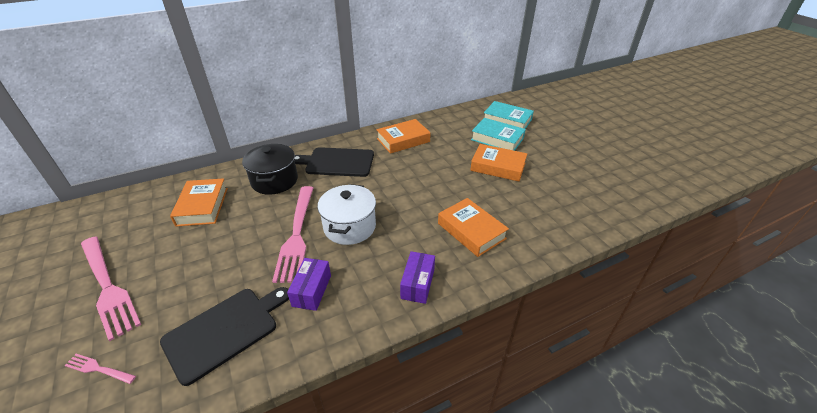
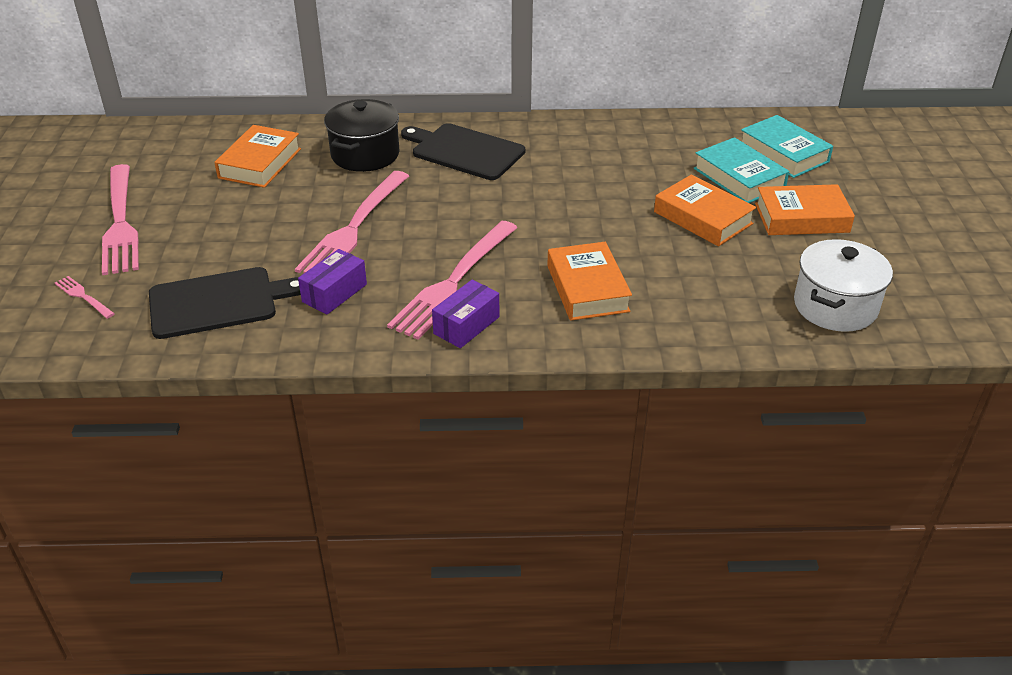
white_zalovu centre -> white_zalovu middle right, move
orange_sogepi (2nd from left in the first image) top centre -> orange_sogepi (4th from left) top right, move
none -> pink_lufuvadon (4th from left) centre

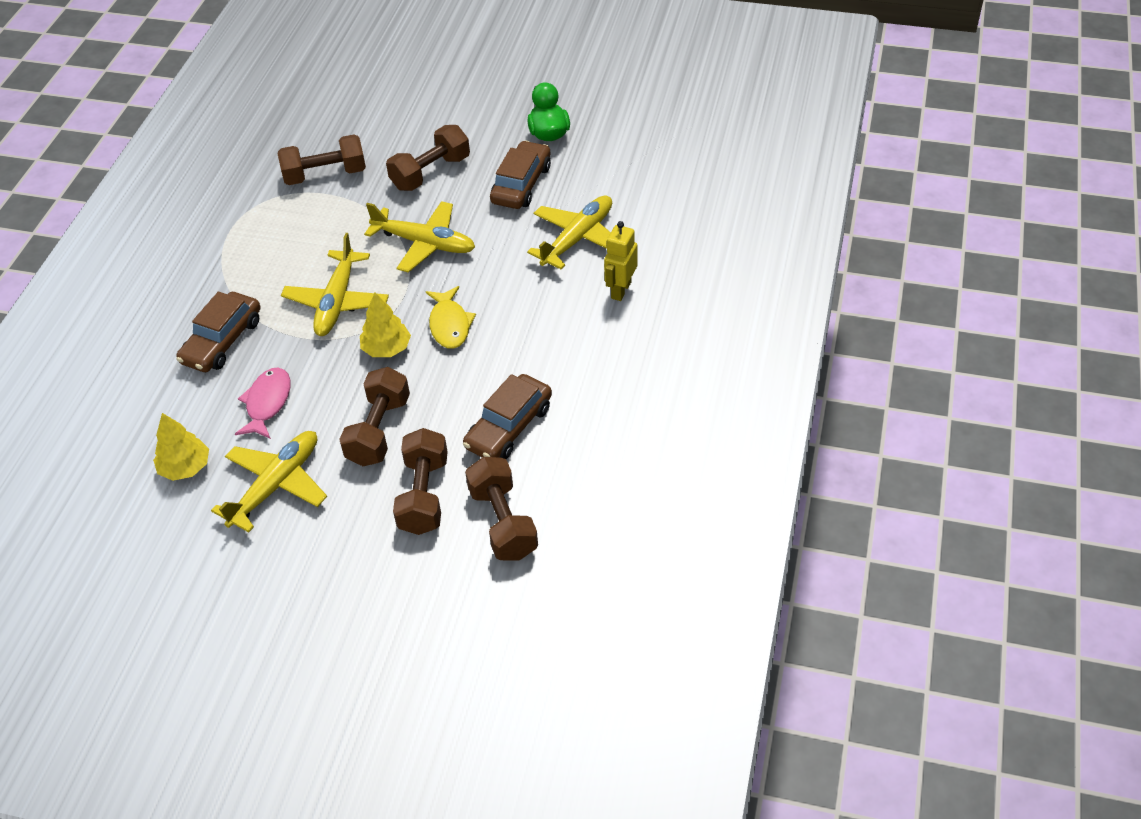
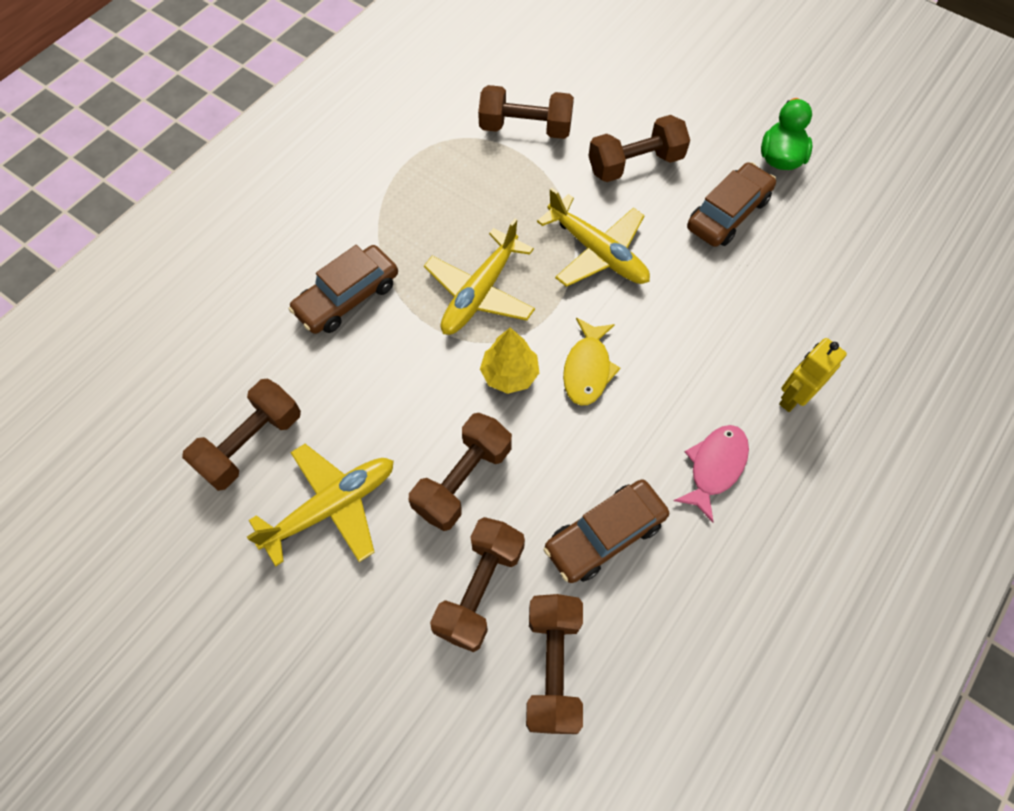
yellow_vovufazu (1st from left) middle left -> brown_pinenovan (1st from left) middle left
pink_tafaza middle left -> pink_tafaza middle right, move
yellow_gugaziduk (4th from left) top centre -> none

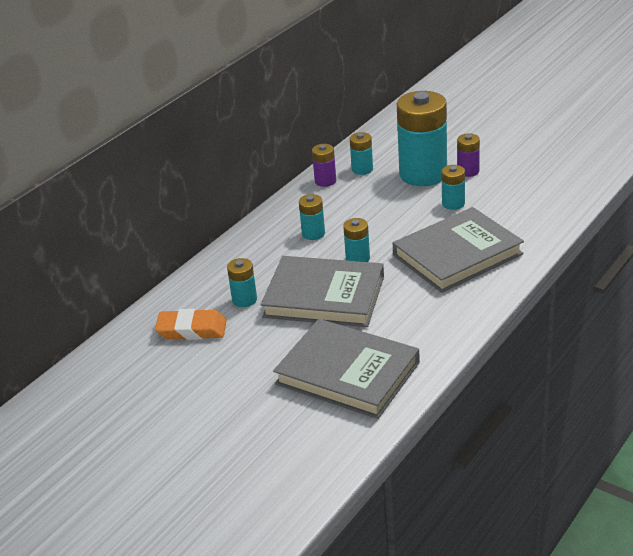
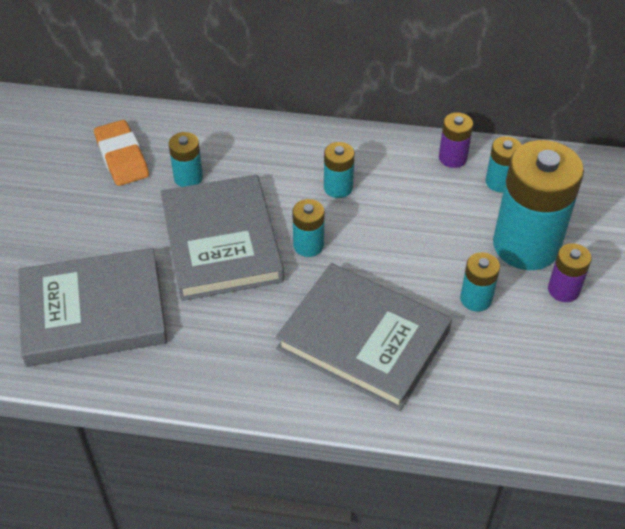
grey_sogepi (2nd from left in the first image) centre -> grey_sogepi (1st from left) middle left, 75 degrees clockwise

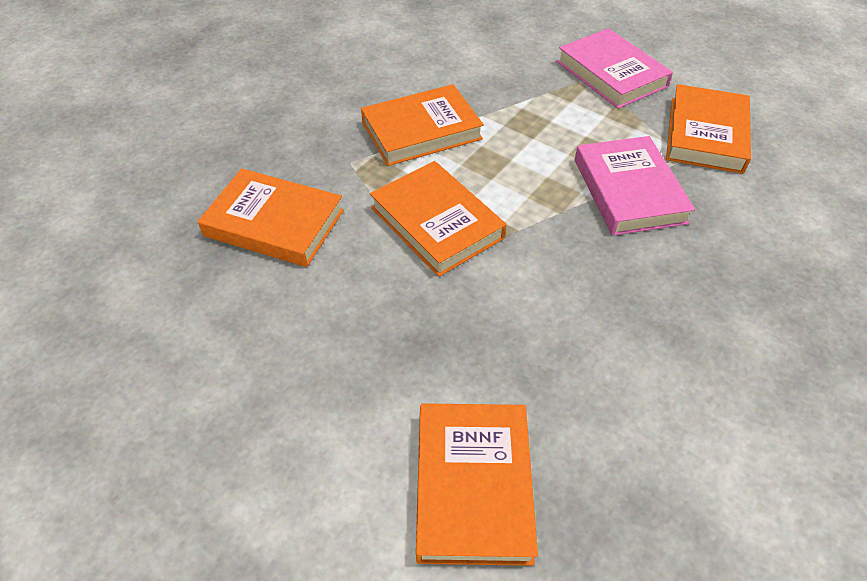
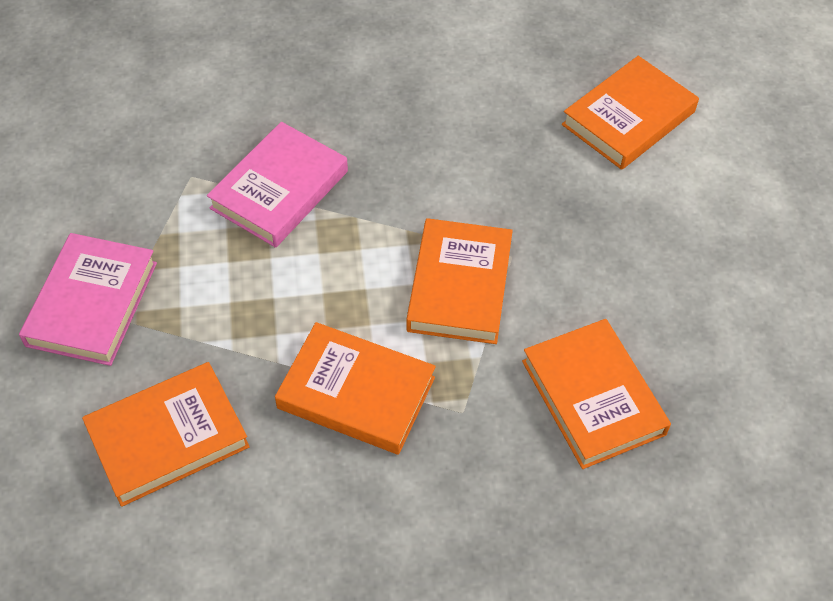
orange_sogepi (5th from left in the first image) top right -> orange_sogepi (1st from left) bottom left, move

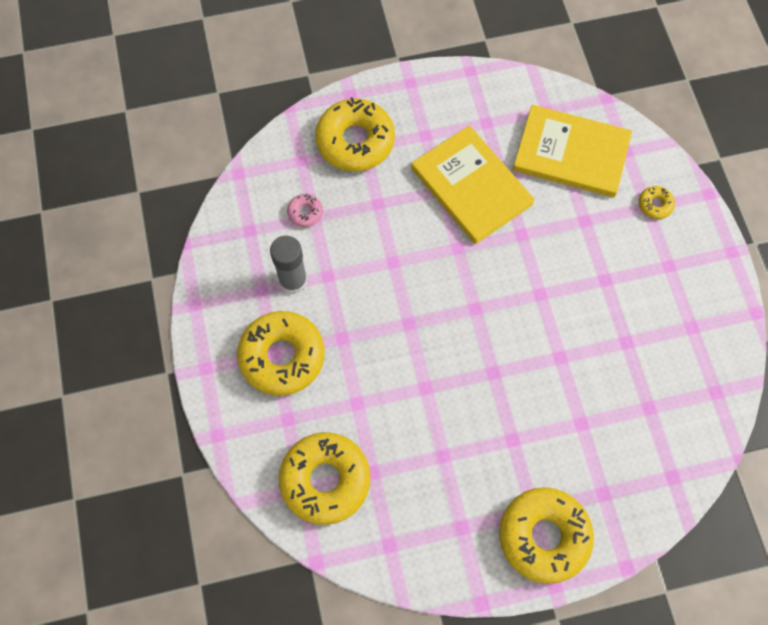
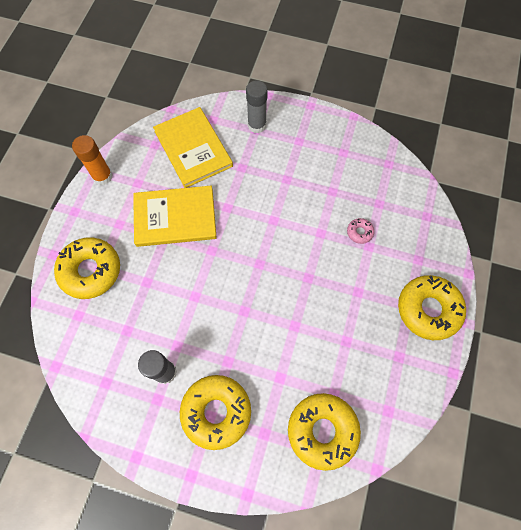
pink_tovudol centre -> pink_tovudol middle right, move
yellow_sogepi (2nd from left) top right -> yellow_sogepi (2nd from left) top centre, 75 degrees counterclockwise
yellow_tovudol (5th from left) top right -> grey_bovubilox (2nd from left) top centre
none -> orange_bovubilox top left

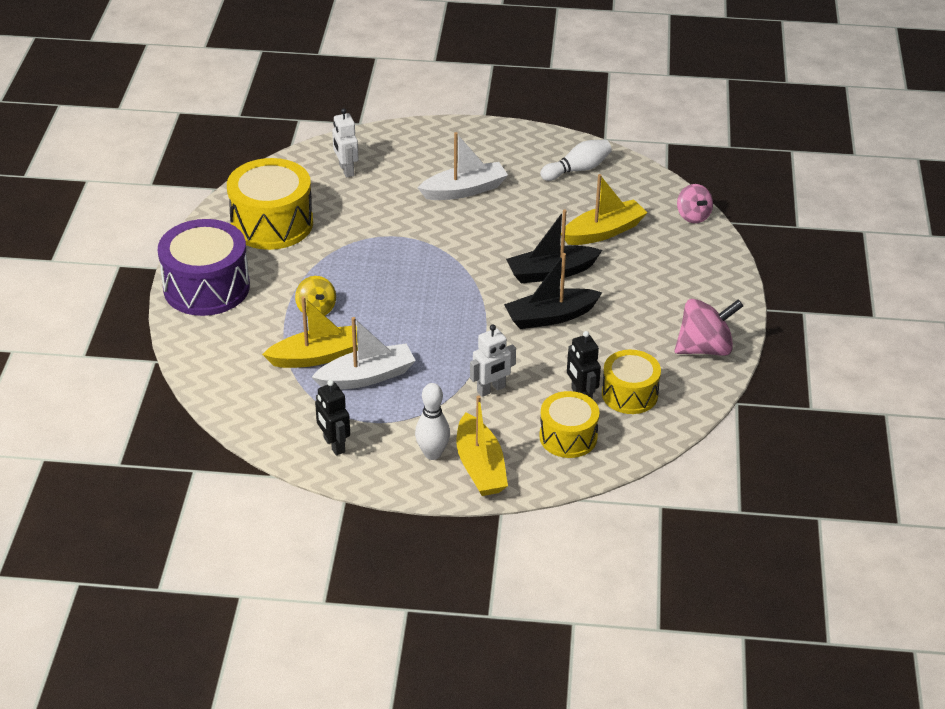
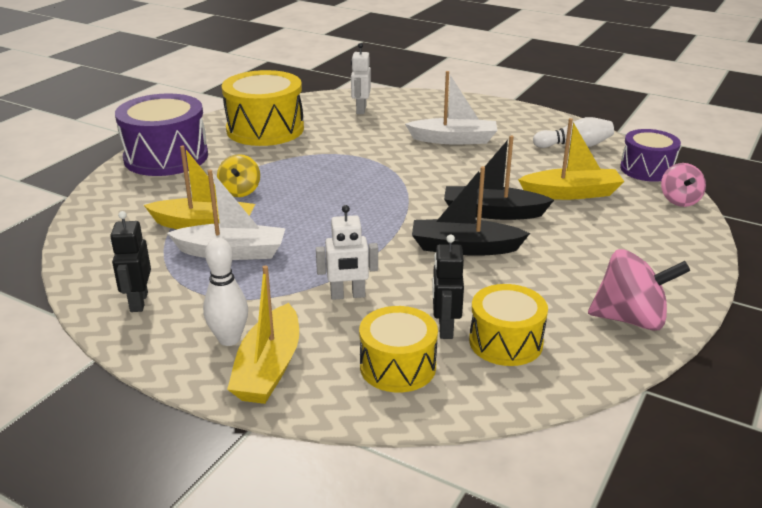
none -> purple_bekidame (2nd from left) top right

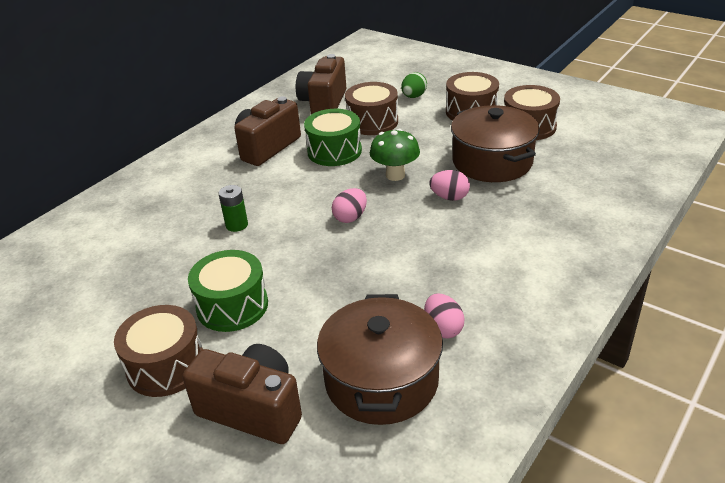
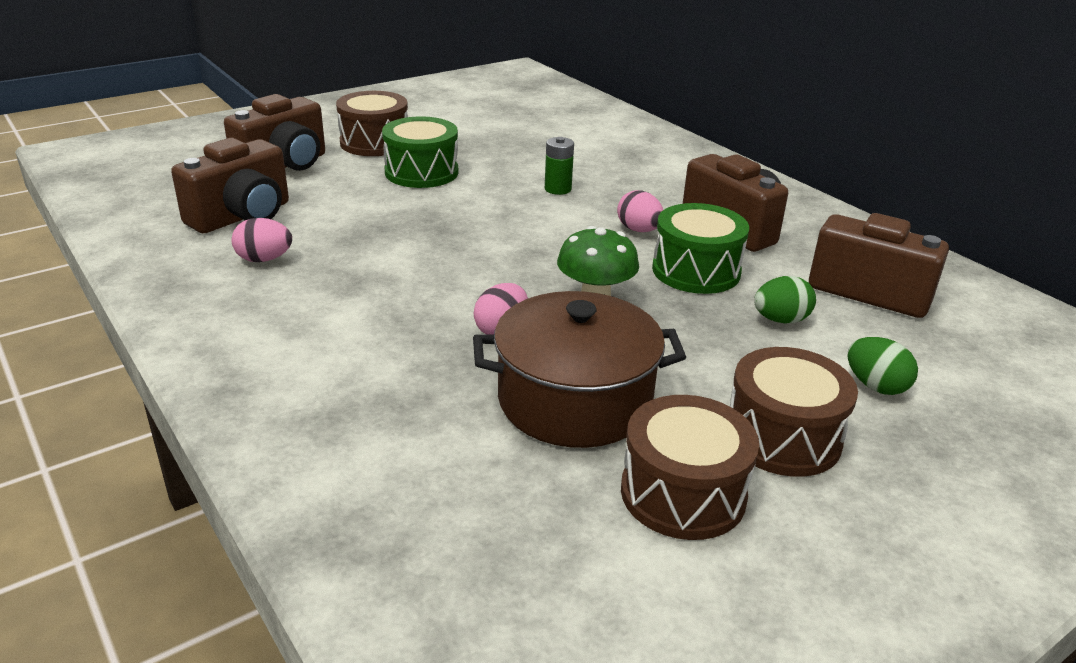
brown_zalovu (1st from left) bottom centre -> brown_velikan (1st from left) top left
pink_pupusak (1st from left in the first image) centre -> pink_pupusak (3rd from left) top centre, move
brown_bekidame (2nd from left) top centre -> green_pupusak (1st from left) middle right

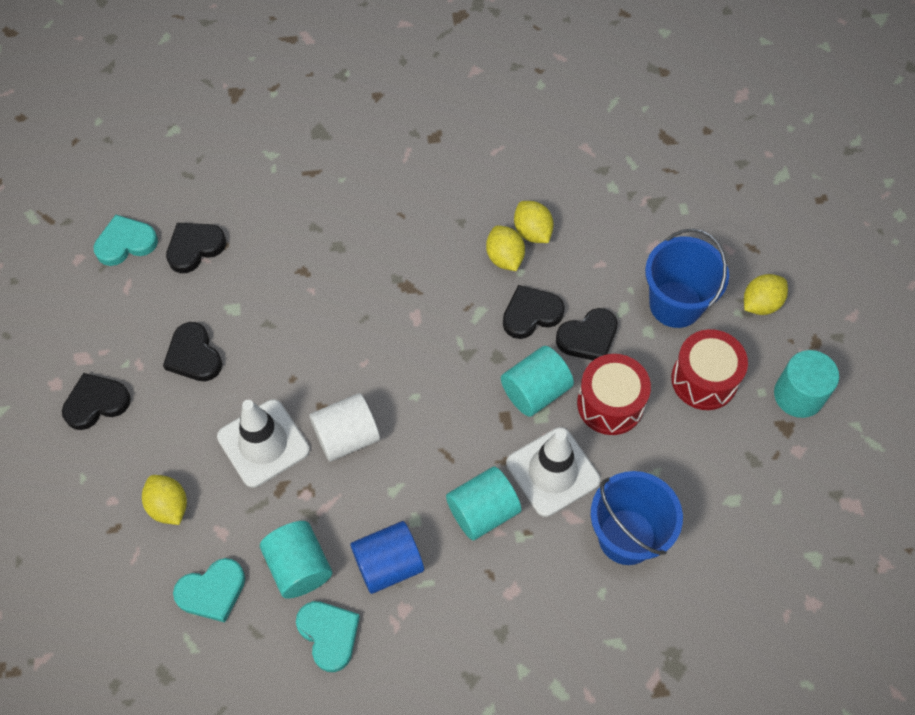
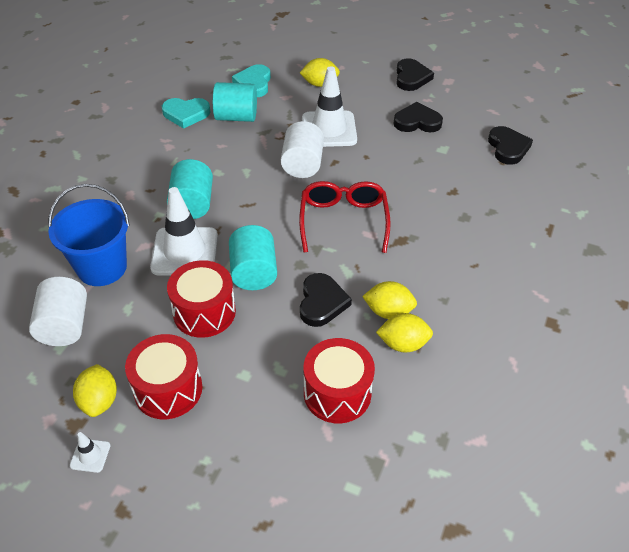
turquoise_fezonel (1st from left) middle left -> none
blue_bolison bottom centre -> none
black_fezonel (5th from left) centre -> none
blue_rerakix (2nd from left) middle right -> none
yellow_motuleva (4th from left in the first image) middle right -> yellow_motuleva (1st from left) bottom left, move
turquoise_bolison (4th from left) middle right -> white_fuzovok (1st from left) bottom left
none -> white_bolison (1st from left) middle left
none -> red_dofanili centre
none -> red_bekidame (3rd from left) bottom centre

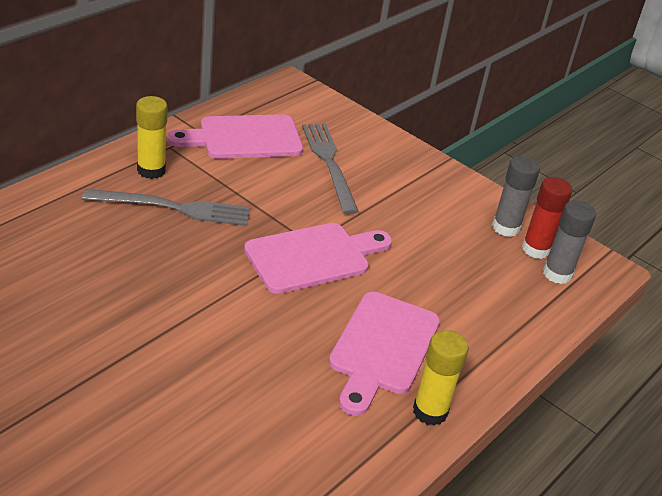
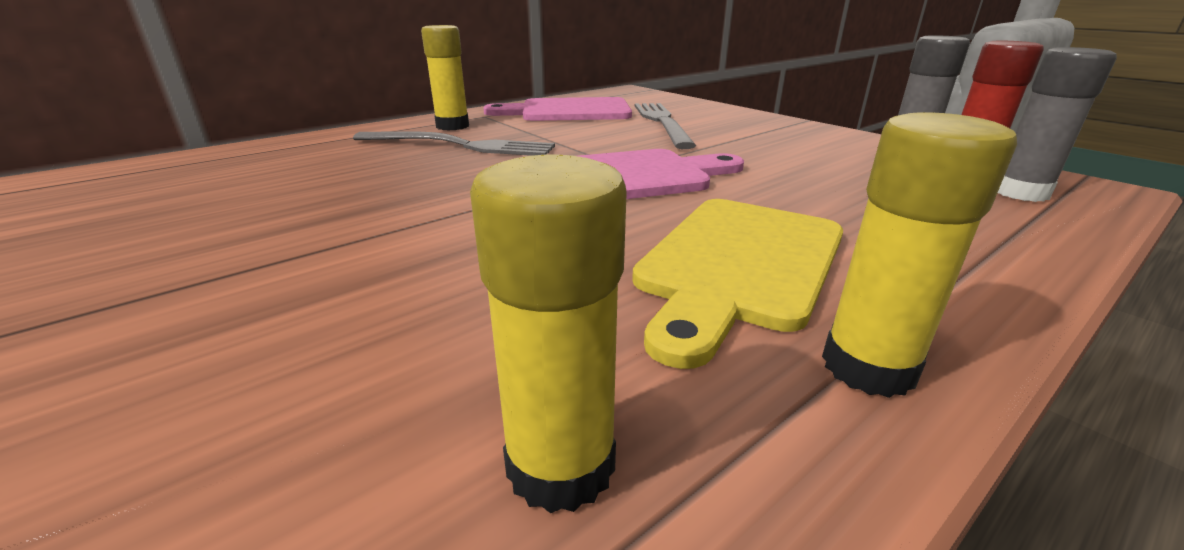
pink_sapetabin (3rd from left) bottom centre -> yellow_sapetabin centre
none -> yellow_bovubilox (2nd from left) centre

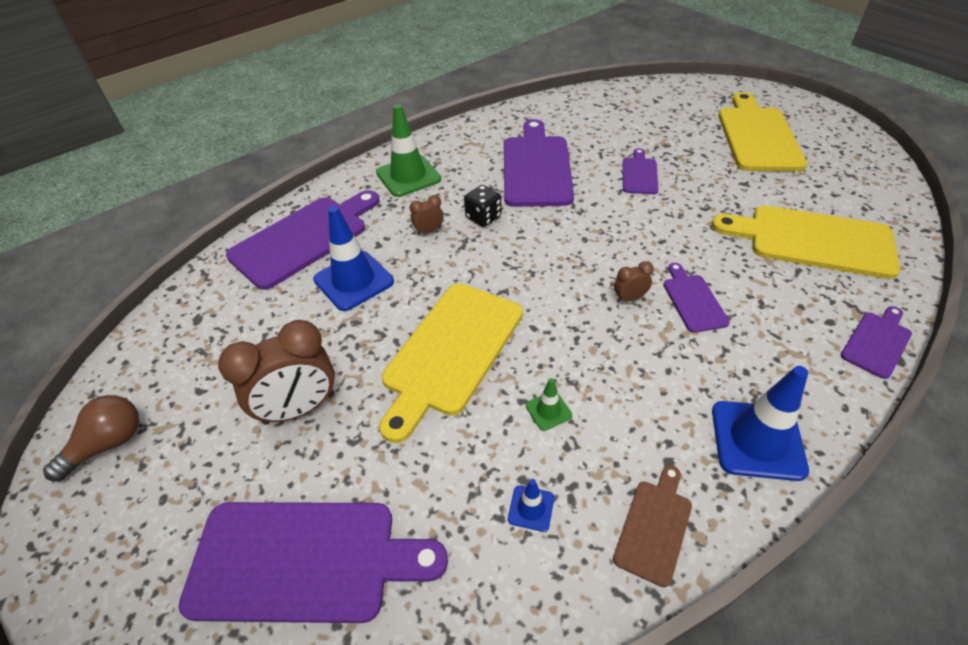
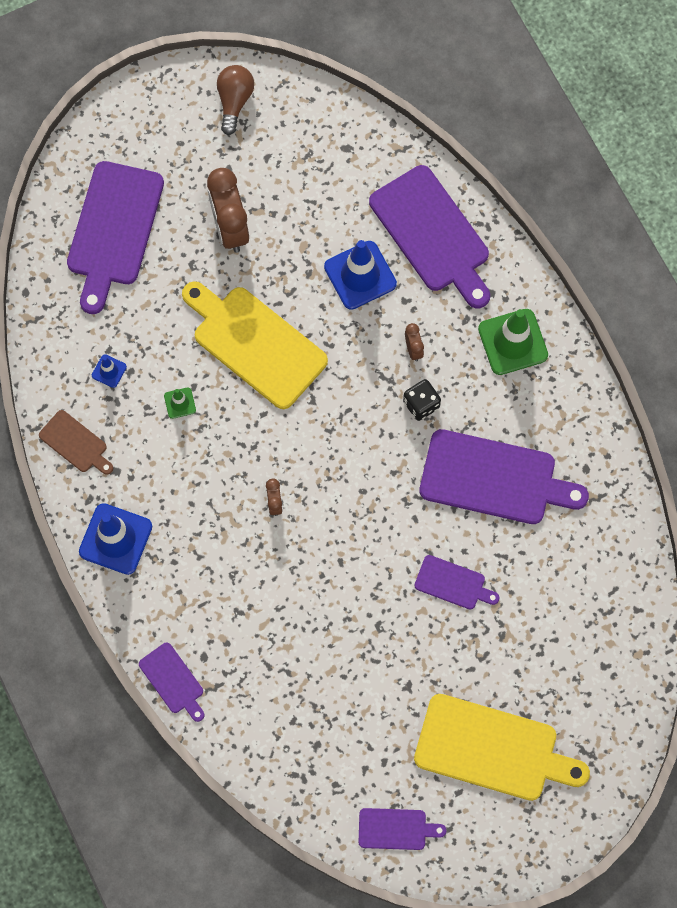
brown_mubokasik bottom left -> brown_mubokasik top centre, 135 degrees counterclockwise
purple_sapetabin (5th from left in the first image) middle right -> purple_sapetabin (3rd from left) bottom centre, move
yellow_sapetabin (3rd from left) middle right -> none

